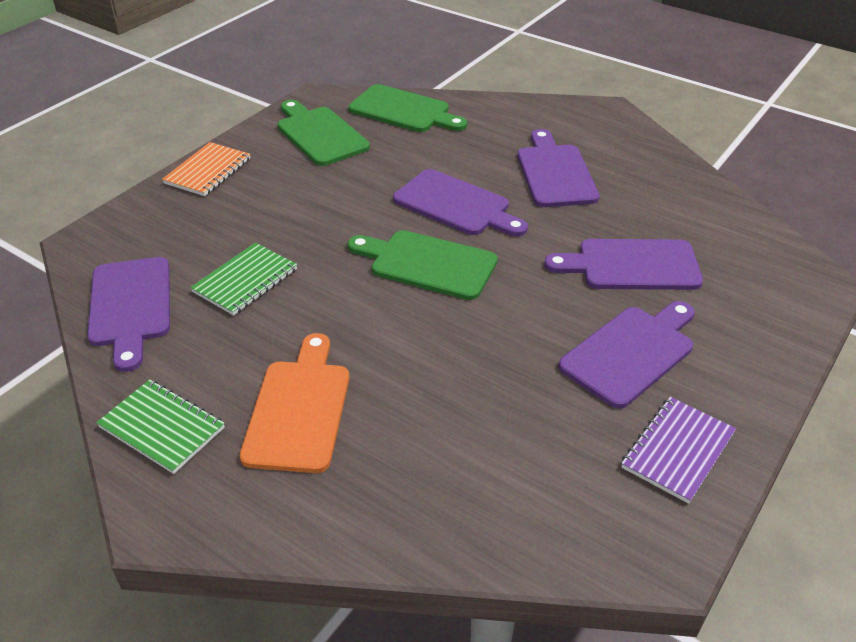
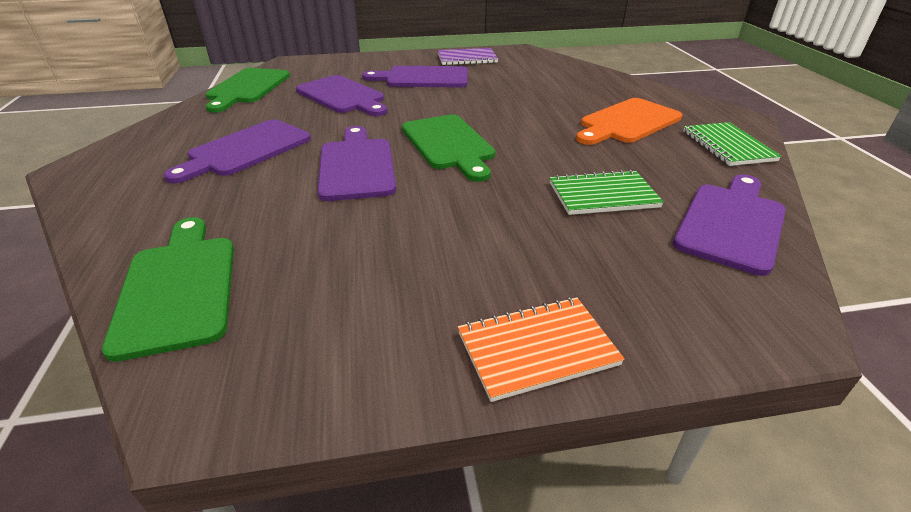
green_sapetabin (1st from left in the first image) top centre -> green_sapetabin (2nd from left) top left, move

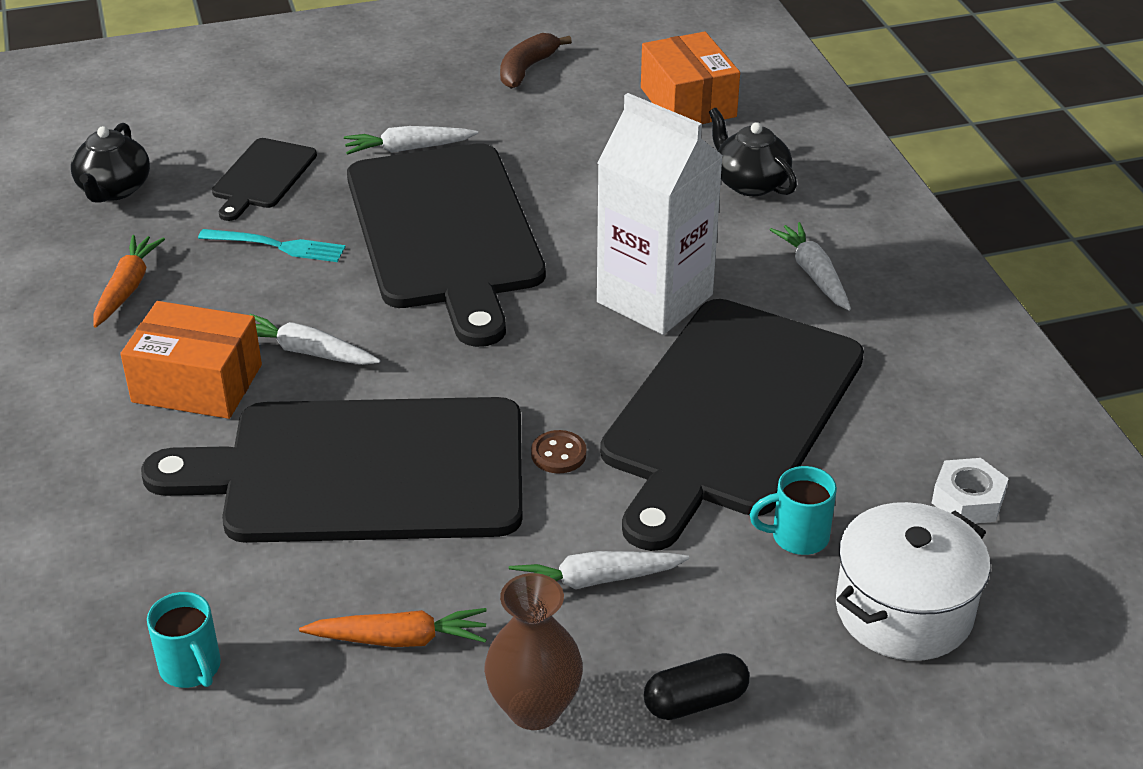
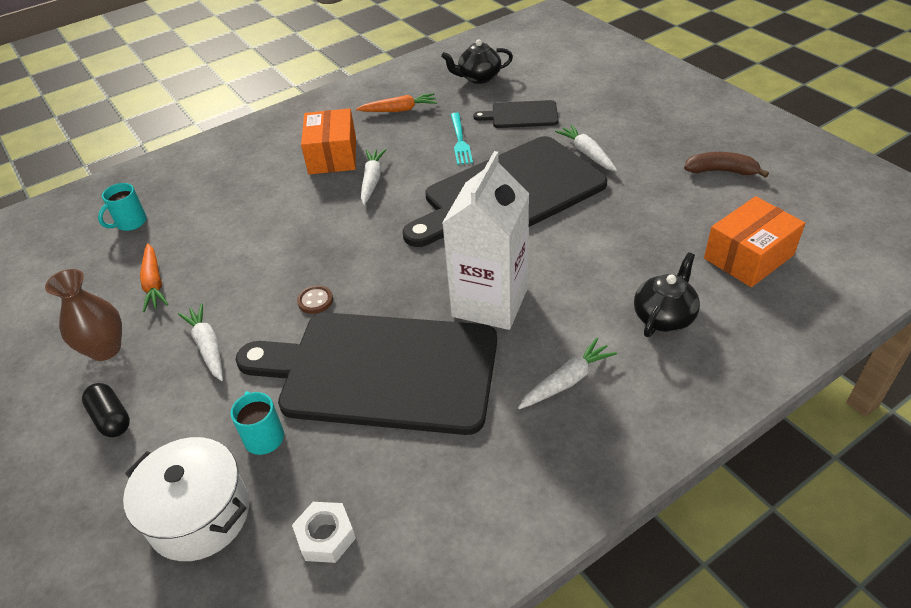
black_sapetabin (2nd from left) middle left -> none

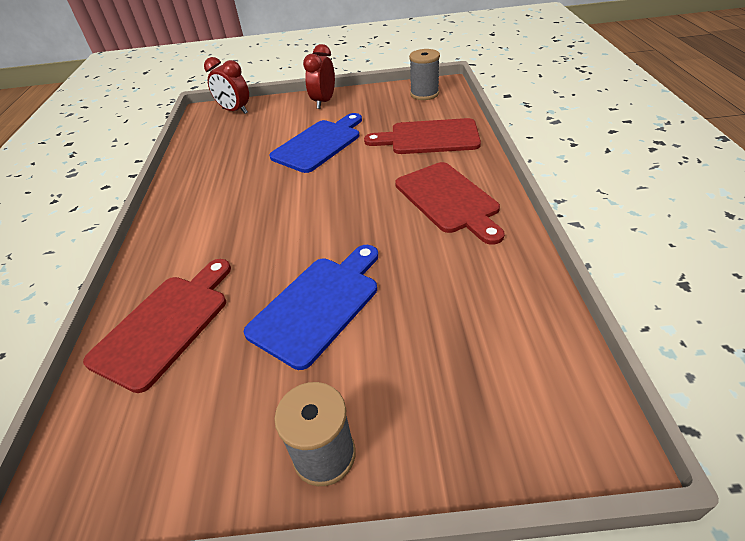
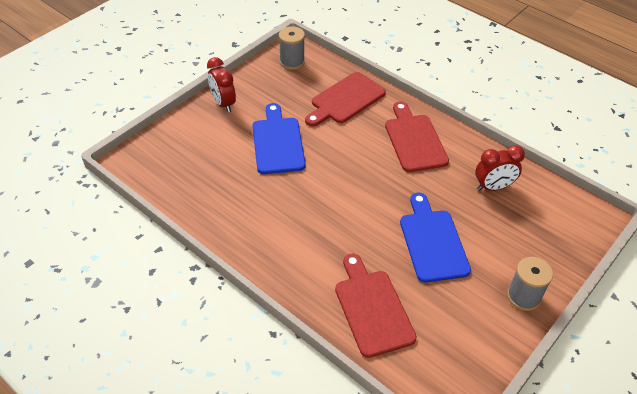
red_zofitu (1st from left in the first image) top left -> red_zofitu (2nd from left) middle right, move
red_sapetabin (3rd from left) centre, 120 degrees counterclockwise

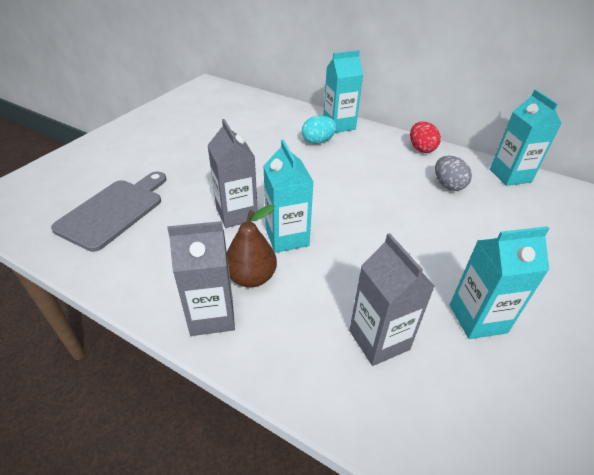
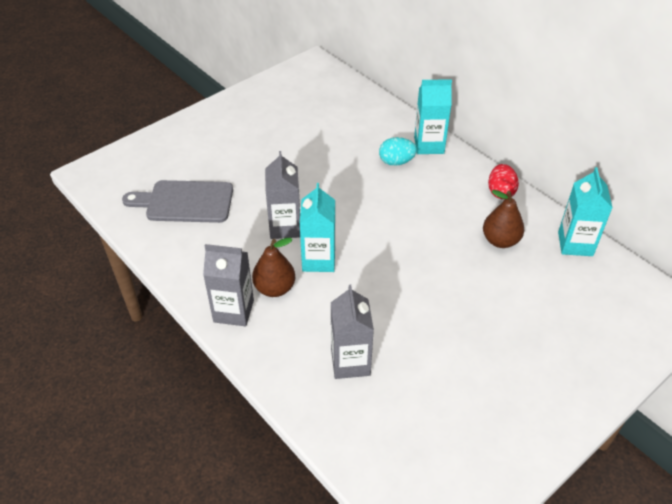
grey_sapetabin middle left, 135 degrees counterclockwise
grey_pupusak middle right -> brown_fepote (2nd from left) middle right
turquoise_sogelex (3rd from left) middle right -> none

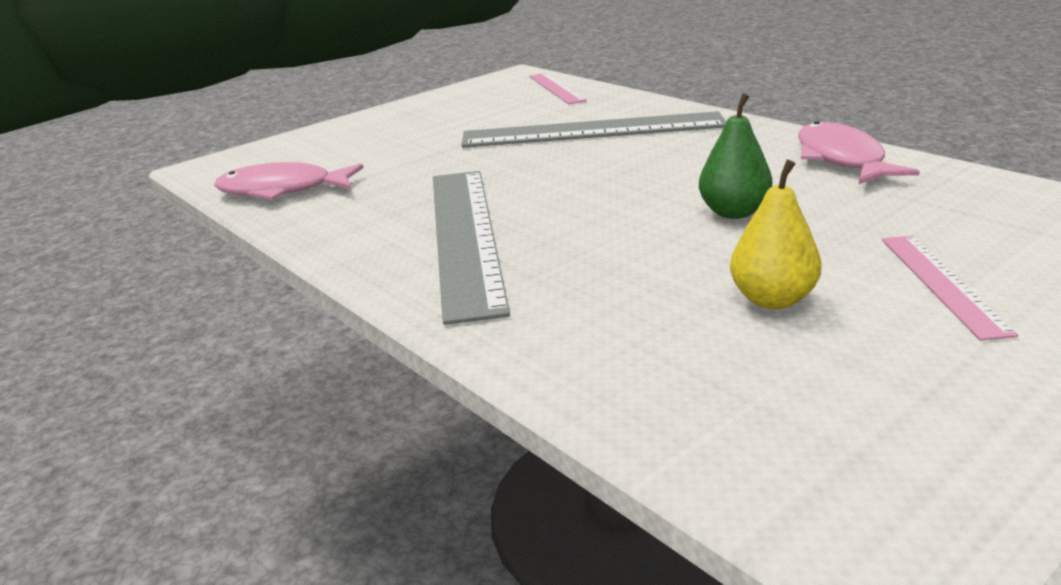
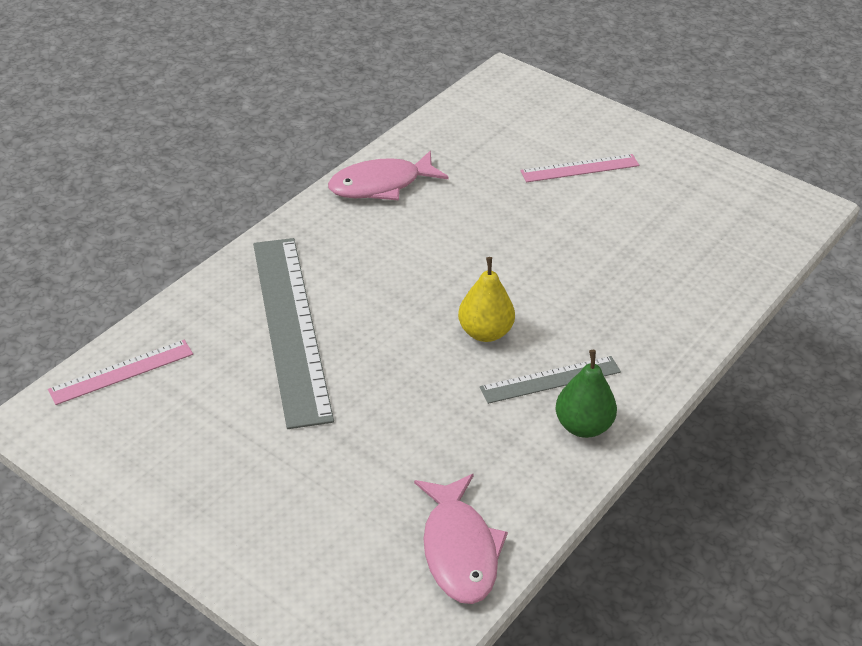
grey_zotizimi (1st from left in the first image) centre -> grey_zotizimi (2nd from left) centre, x0.52
green_fepote top right -> green_fepote middle right, move
yellow_fepote middle right -> yellow_fepote centre, move

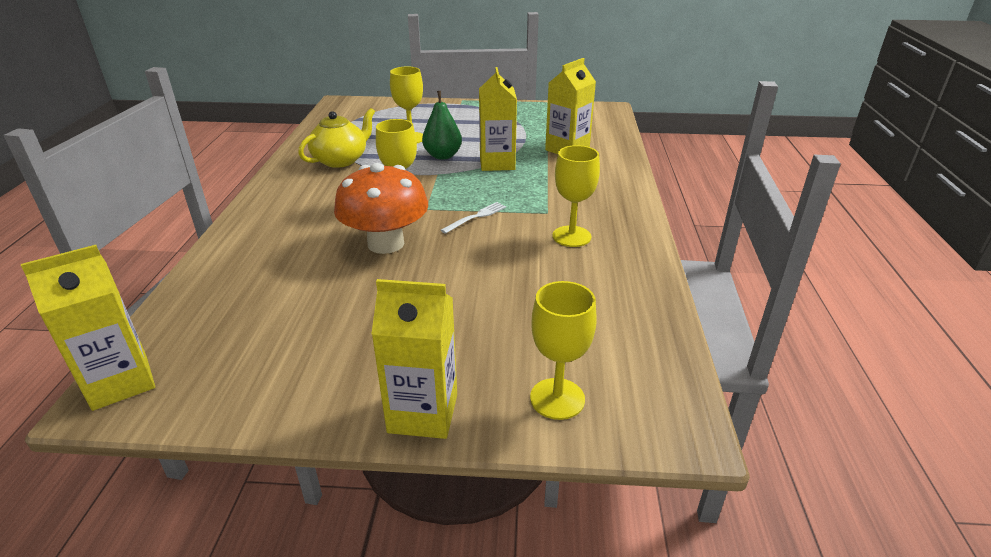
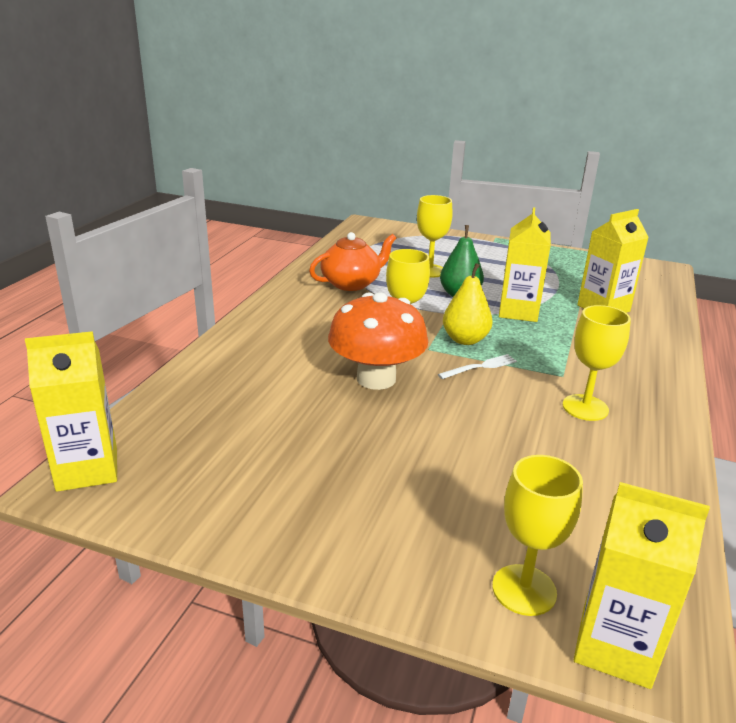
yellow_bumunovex top centre -> orange_bumunovex centre
yellow_sogelex (2nd from left in the first image) centre -> yellow_sogelex (4th from left) bottom right, move
none -> yellow_fepote centre

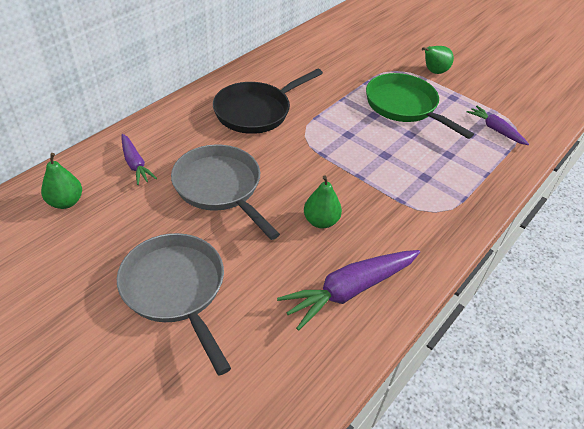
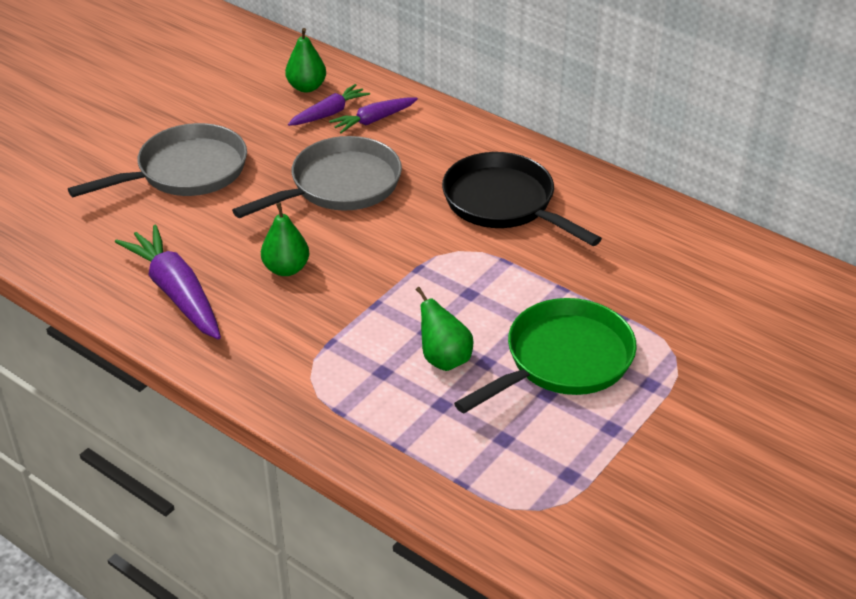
green_fepote (3rd from left) top right -> green_fepote (3rd from left) centre, move
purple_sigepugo (3rd from left in the first image) top right -> purple_sigepugo (2nd from left) top centre, move

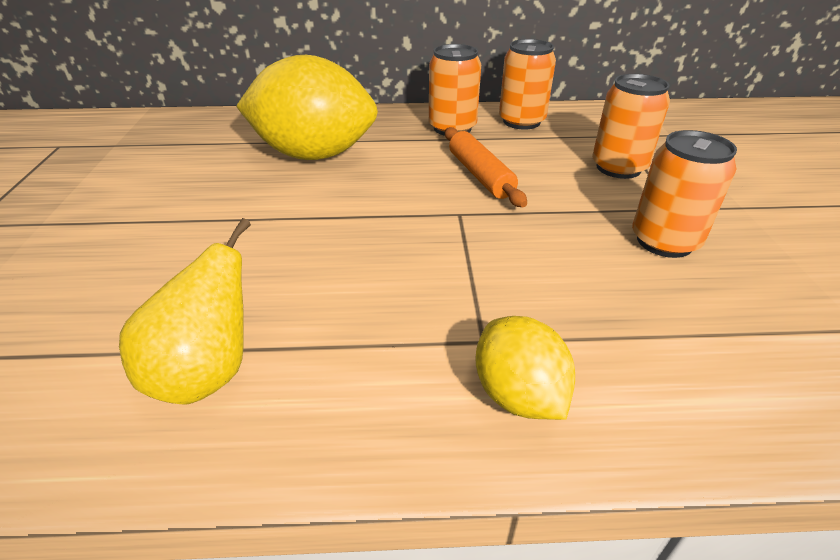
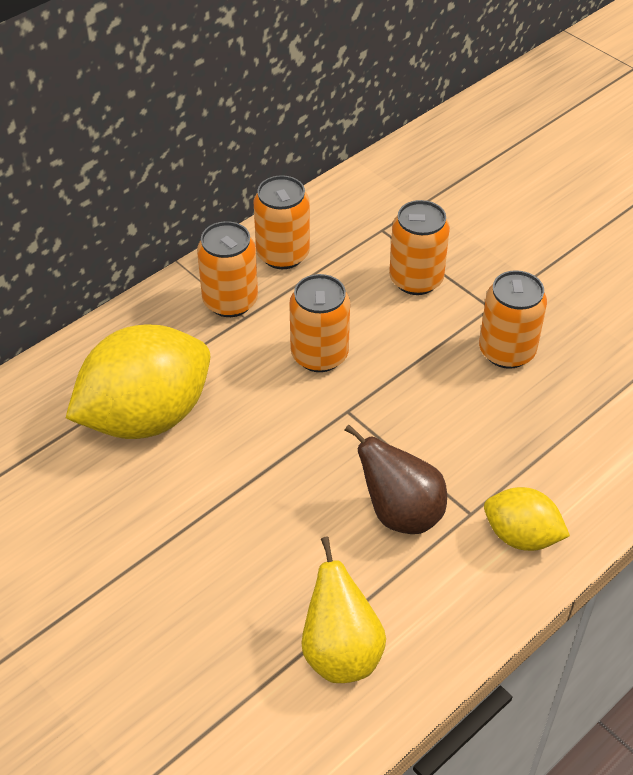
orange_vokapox top centre -> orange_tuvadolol (3rd from left) centre
none -> brown_fepote centre

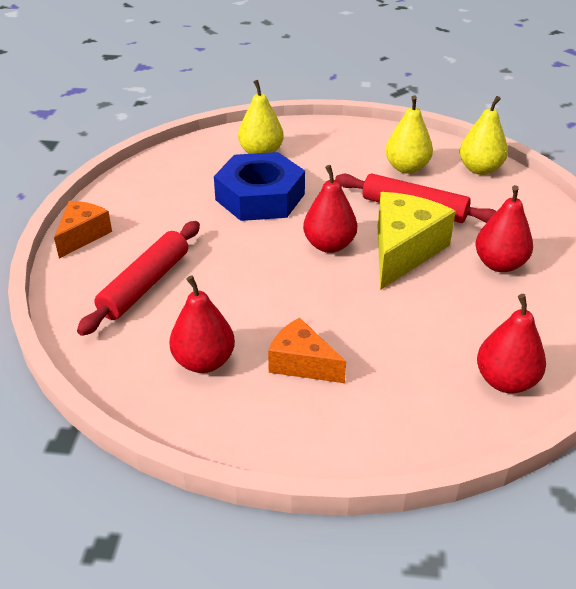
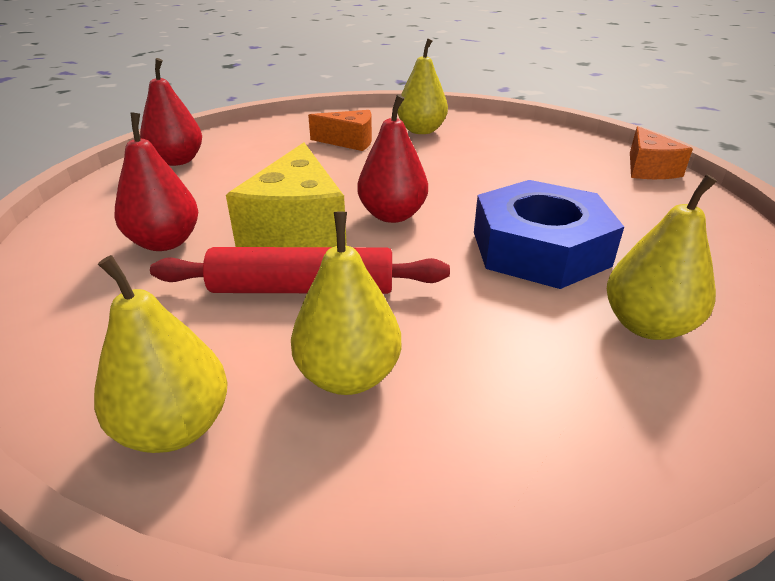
red_vokapox (1st from left) middle left -> none
red_fepote (1st from left) centre -> yellow_fepote (3rd from left) top centre

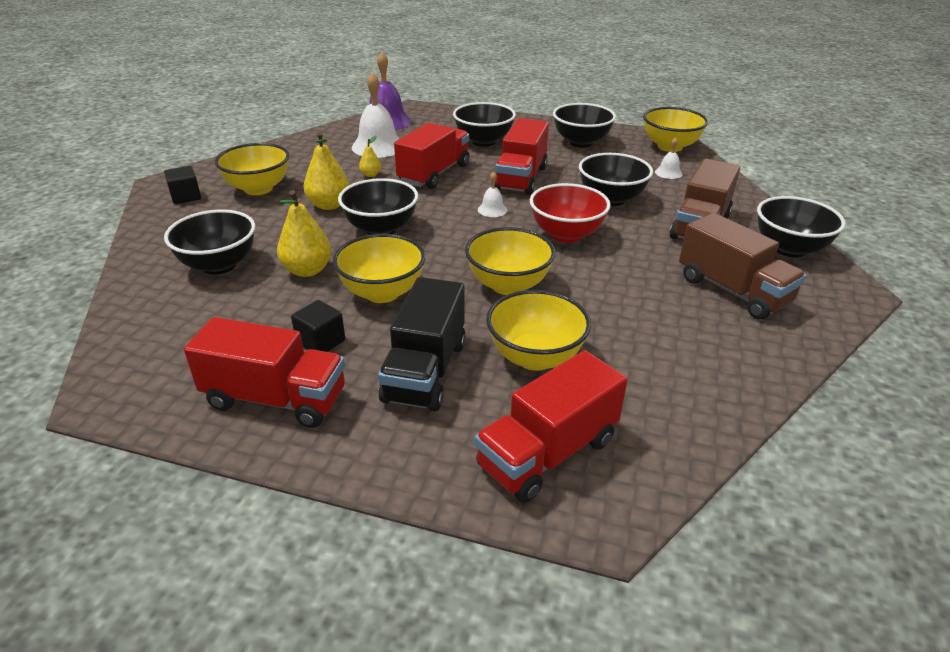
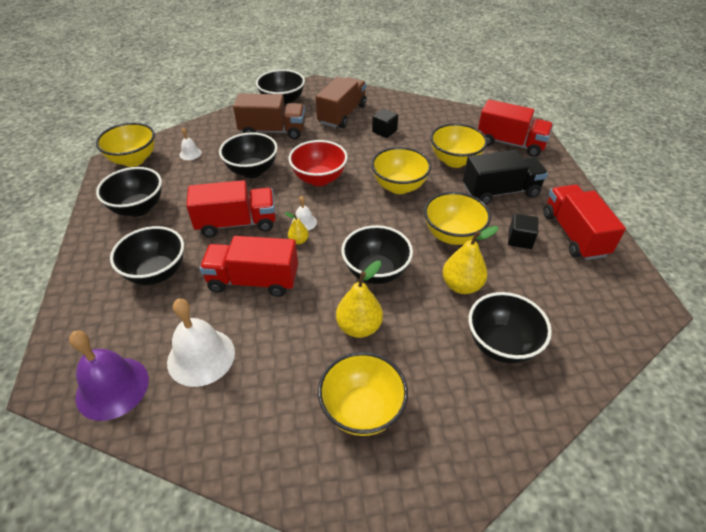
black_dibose (1st from left) top left -> black_dibose (1st from left) top centre, move
yellow_fepote (3rd from left in the first image) top centre -> yellow_fepote (1st from left) centre, move

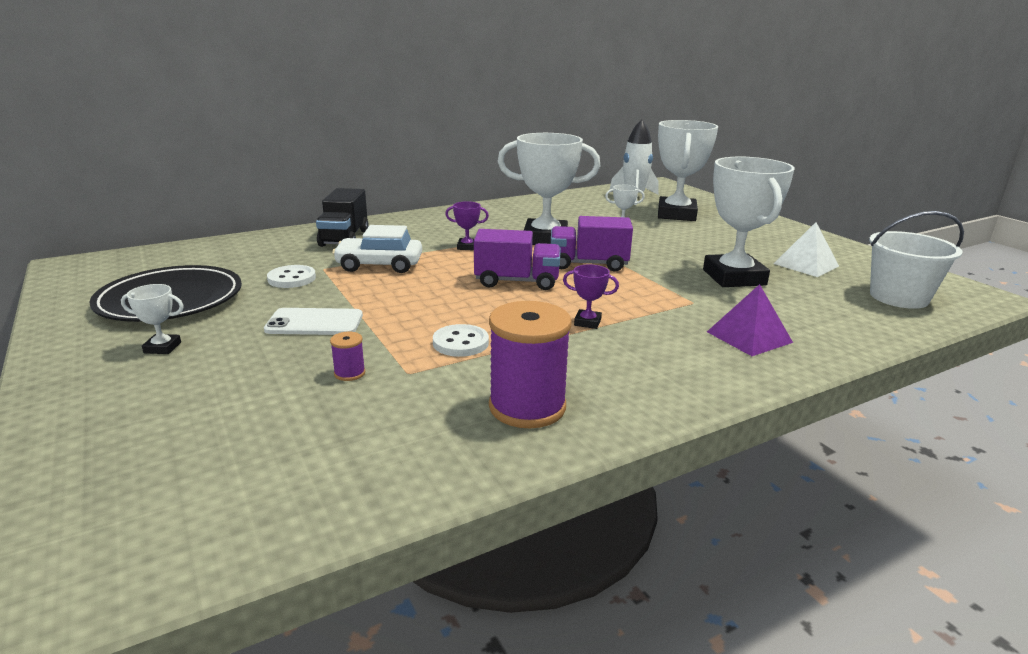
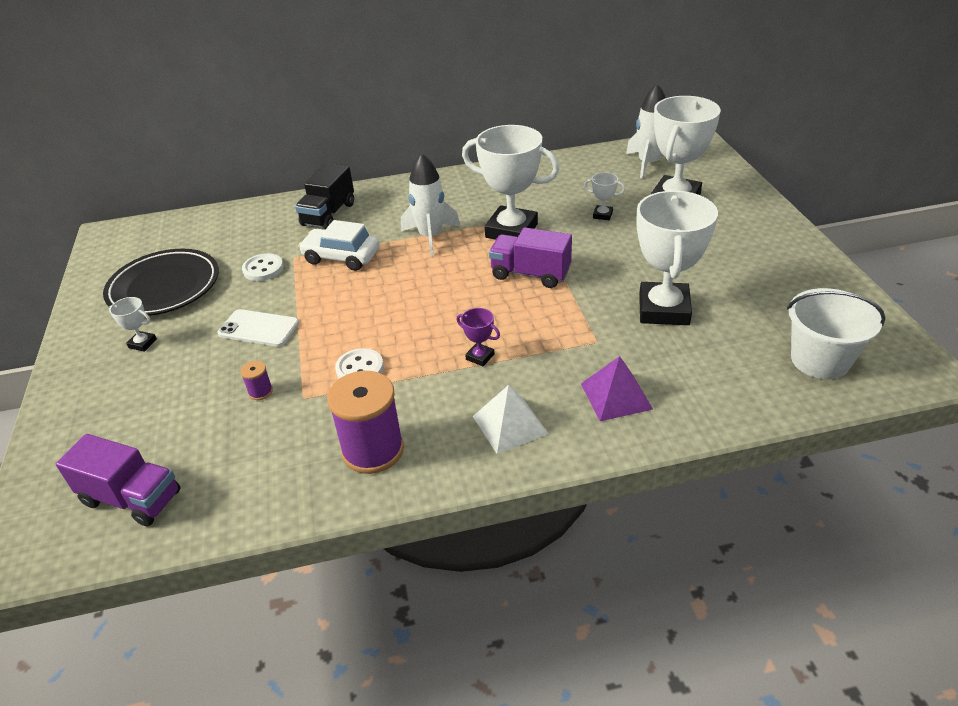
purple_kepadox (1st from left) centre -> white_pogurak (1st from left) top centre
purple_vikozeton (1st from left) centre -> purple_vikozeton (1st from left) bottom left, move
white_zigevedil middle right -> white_zigevedil centre, move

